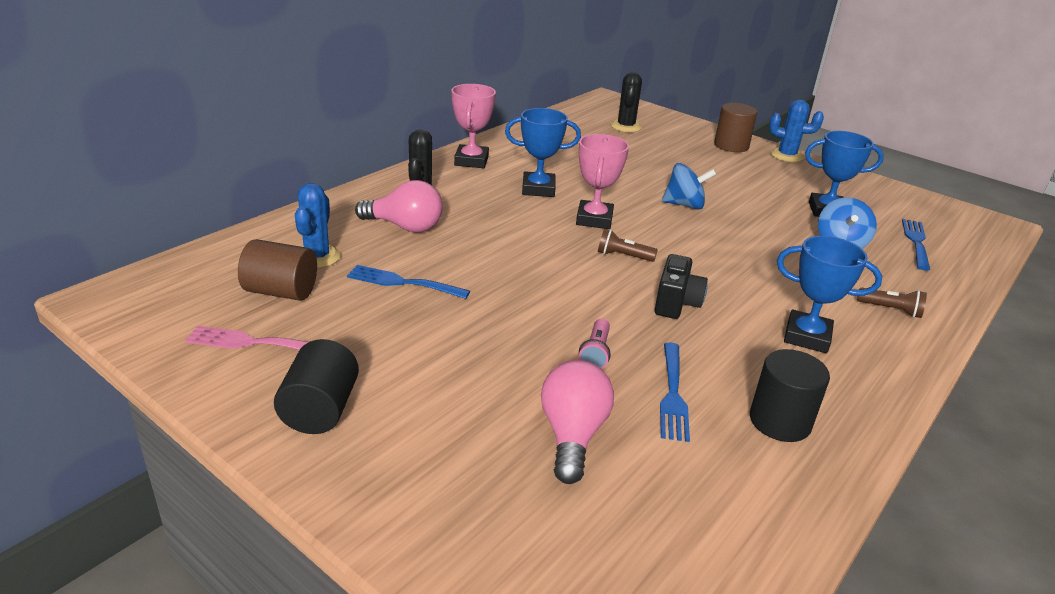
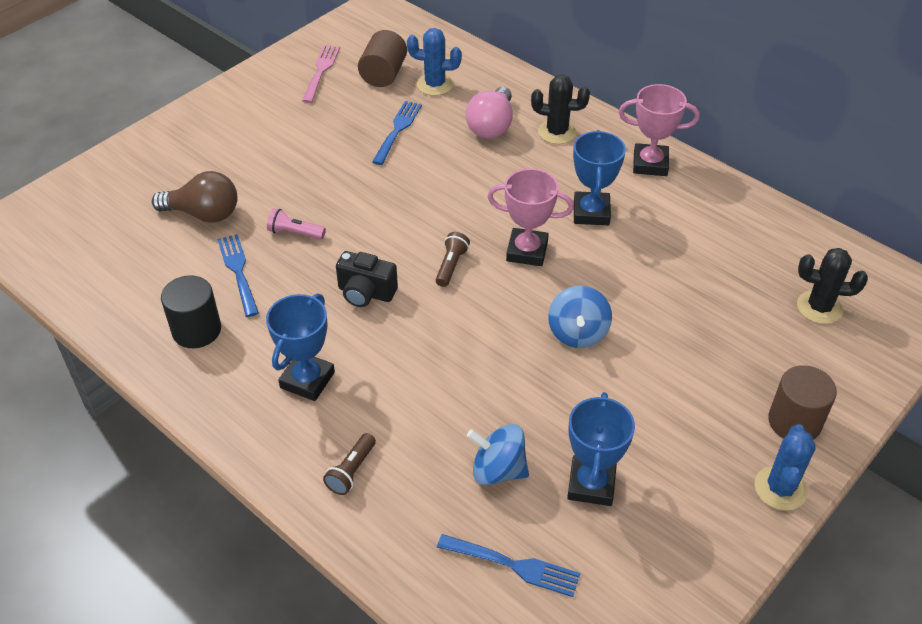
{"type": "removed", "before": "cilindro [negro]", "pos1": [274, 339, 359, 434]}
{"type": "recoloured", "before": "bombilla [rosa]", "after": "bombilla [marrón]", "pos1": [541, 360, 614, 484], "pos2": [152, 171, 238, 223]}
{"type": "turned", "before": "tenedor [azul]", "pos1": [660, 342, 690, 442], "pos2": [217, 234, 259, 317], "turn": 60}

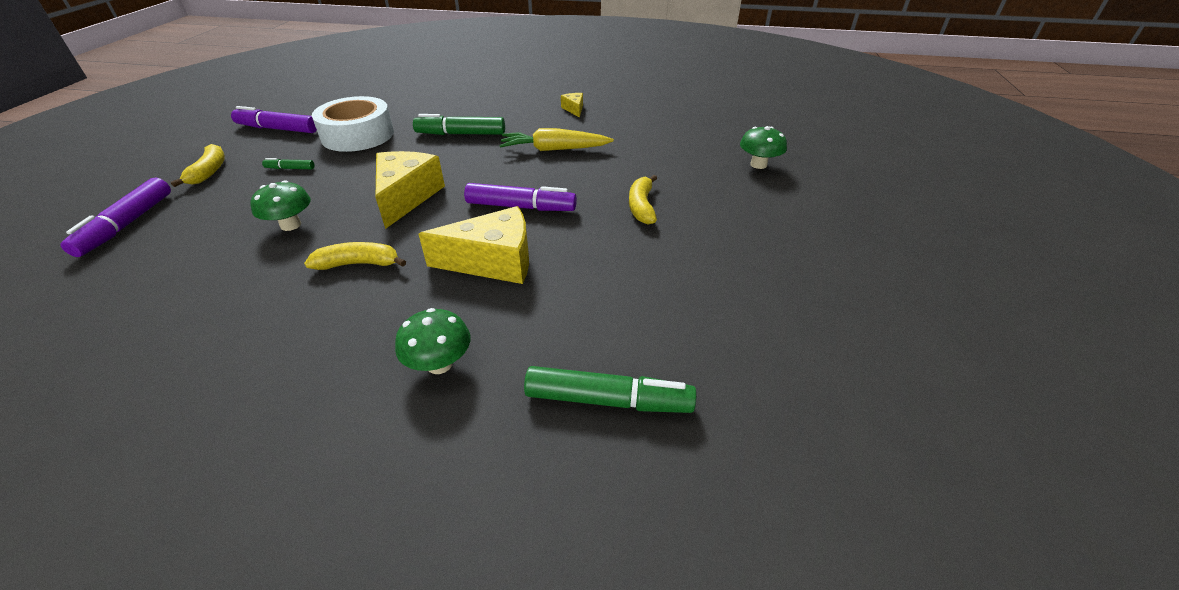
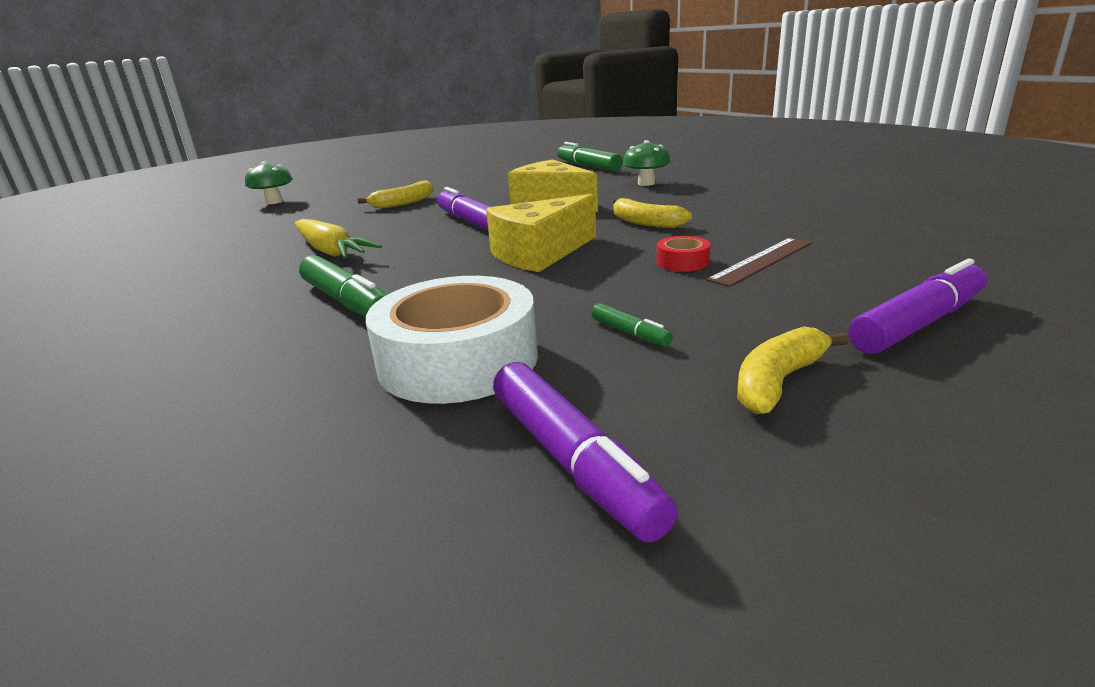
{"type": "replaced", "before": "seta [verde]", "after": "cinta adhesiva [rojo]", "pos1": [250, 180, 311, 231], "pos2": [657, 236, 710, 272]}
{"type": "removed", "before": "queso [amarillo]", "pos1": [561, 93, 583, 118]}
{"type": "added", "after": "regla [marrón]", "pos2": [706, 238, 812, 287]}

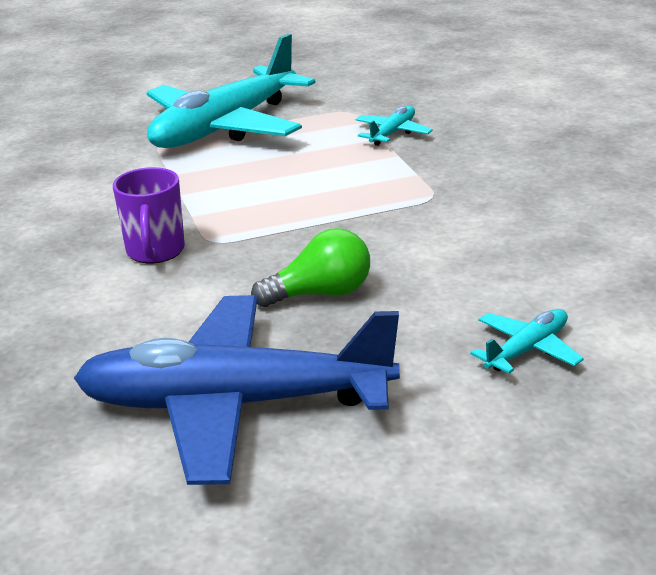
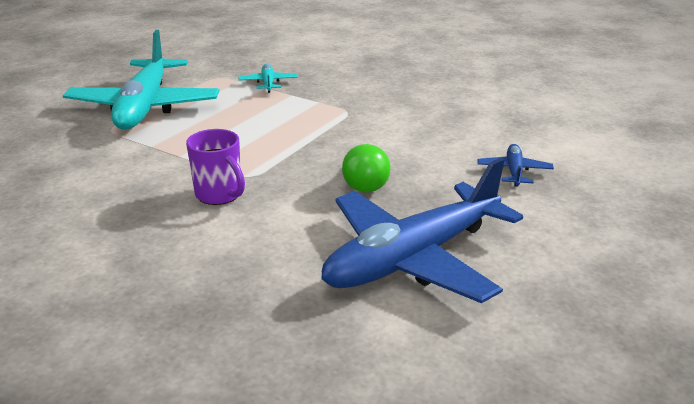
{"type": "turned", "before": "bombilla [verde]", "pos1": [251, 228, 370, 307], "pos2": [342, 144, 391, 193], "turn": 150}
{"type": "recoloured", "before": "avión [turquesa]", "after": "avión [azul]", "pos1": [470, 309, 584, 374], "pos2": [478, 144, 554, 187]}

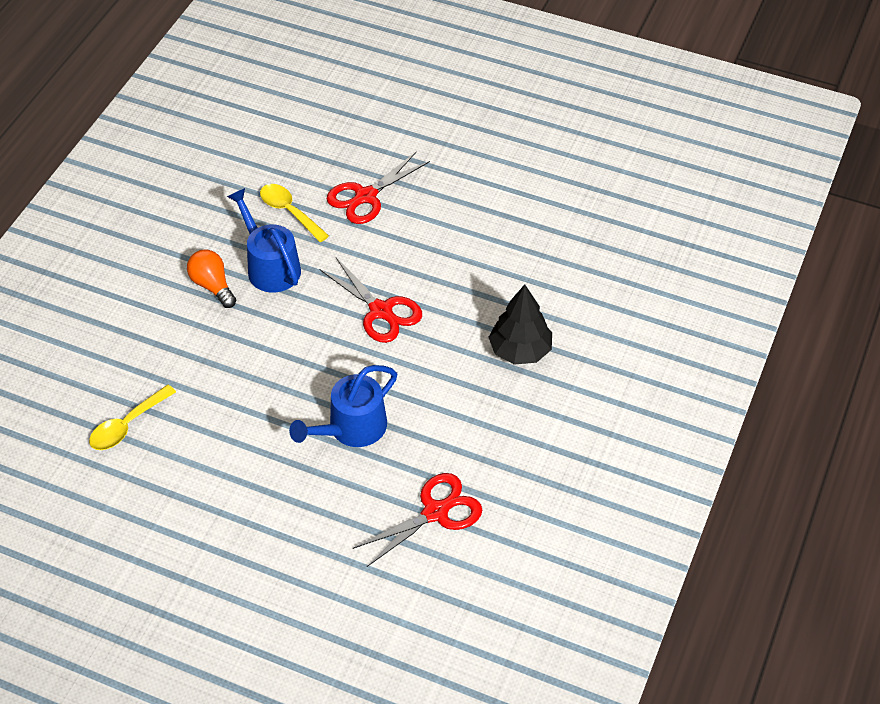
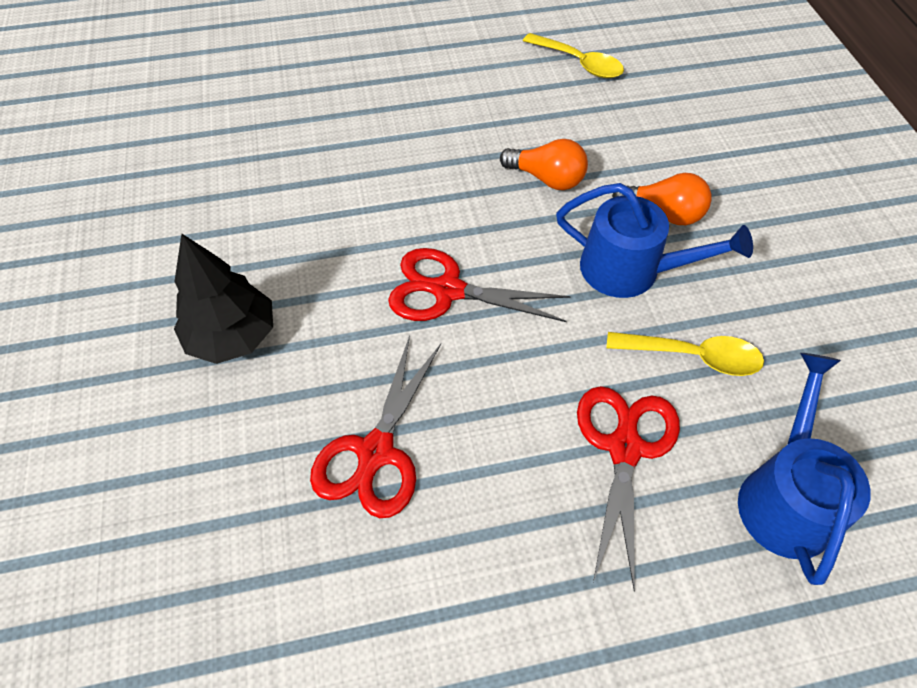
{"type": "turned", "before": "cuchara [amarillo]", "pos1": [89, 385, 176, 450], "pos2": [523, 33, 624, 78], "turn": 120}
{"type": "moved", "before": "regadera [azul]", "pos1": [289, 365, 397, 447], "pos2": [738, 353, 871, 585]}
{"type": "moved", "before": "tijeras [rojo]", "pos1": [353, 473, 482, 567], "pos2": [310, 335, 441, 518]}
{"type": "added", "after": "bombilla [naranja]", "pos2": [500, 139, 588, 190]}

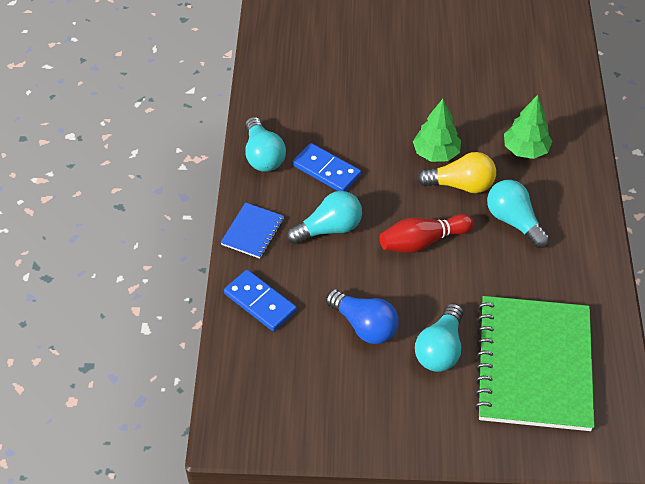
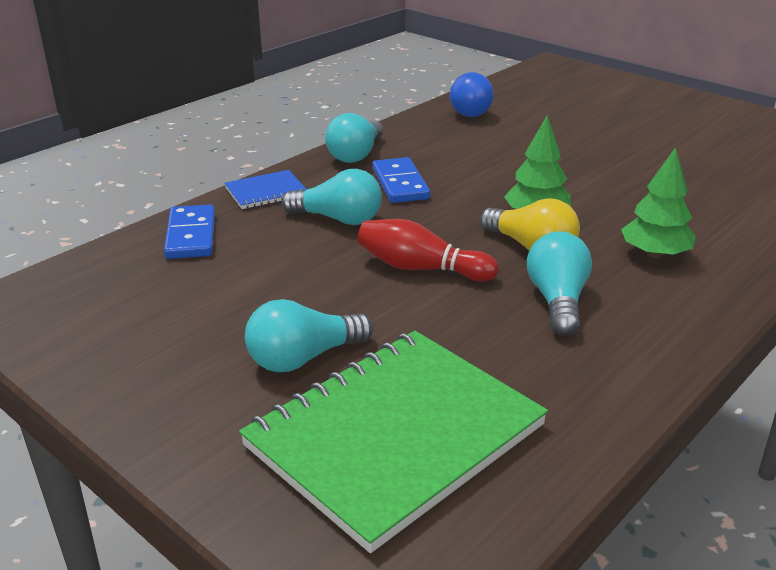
{"type": "moved", "before": "bombilla [azul]", "pos1": [326, 289, 399, 344], "pos2": [450, 72, 494, 117]}

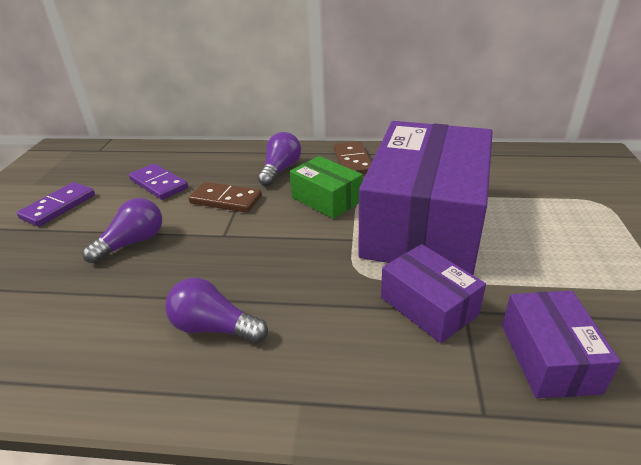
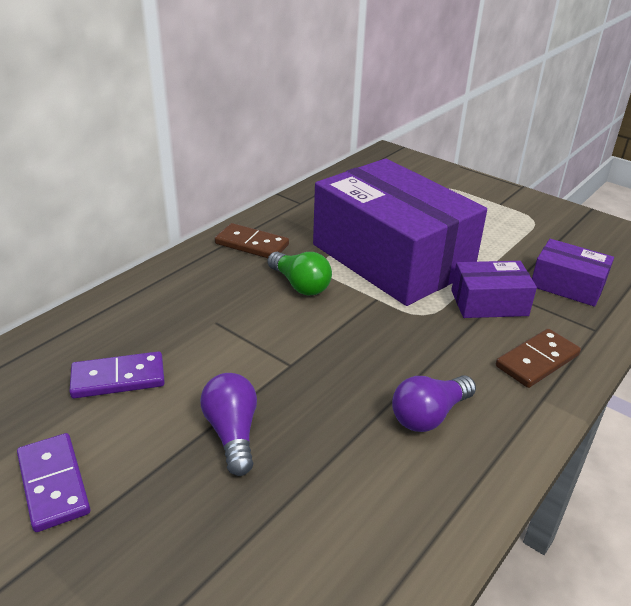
{"type": "moved", "before": "ficha de dominó [marrón]", "pos1": [188, 182, 262, 213], "pos2": [496, 329, 581, 388]}
{"type": "removed", "before": "bombilla [morado]", "pos1": [258, 132, 301, 186]}
{"type": "replaced", "before": "caja [verde]", "after": "bombilla [verde]", "pos1": [289, 156, 363, 219], "pos2": [268, 252, 332, 295]}

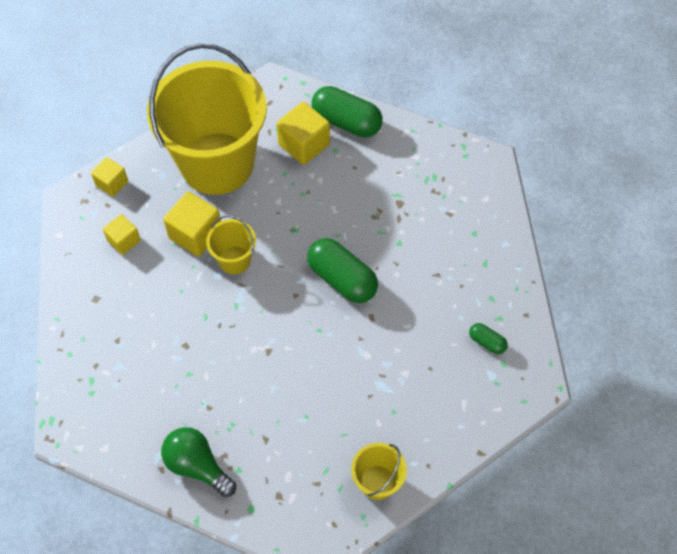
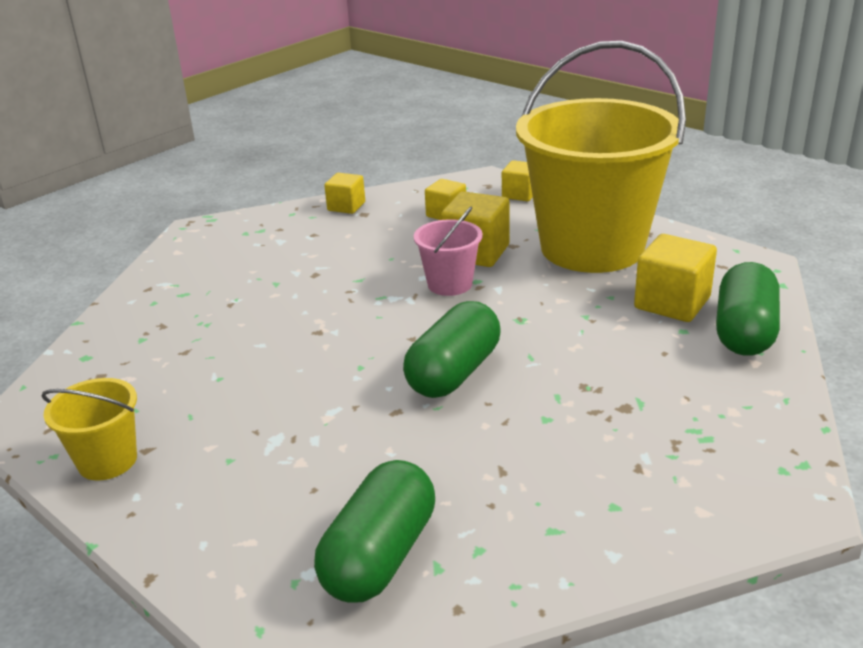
{"type": "removed", "before": "bombilla [verde]", "pos1": [161, 427, 236, 497]}
{"type": "recoloured", "before": "balde [amarillo]", "after": "balde [rosa]", "pos1": [206, 215, 256, 274], "pos2": [414, 207, 483, 296]}
{"type": "resized", "before": "cápsula [verde]", "pos1": [469, 323, 508, 354], "pos2": [314, 460, 435, 603], "scale": 2.04}
{"type": "added", "after": "cubo [amarillo]", "pos2": [324, 173, 365, 214]}

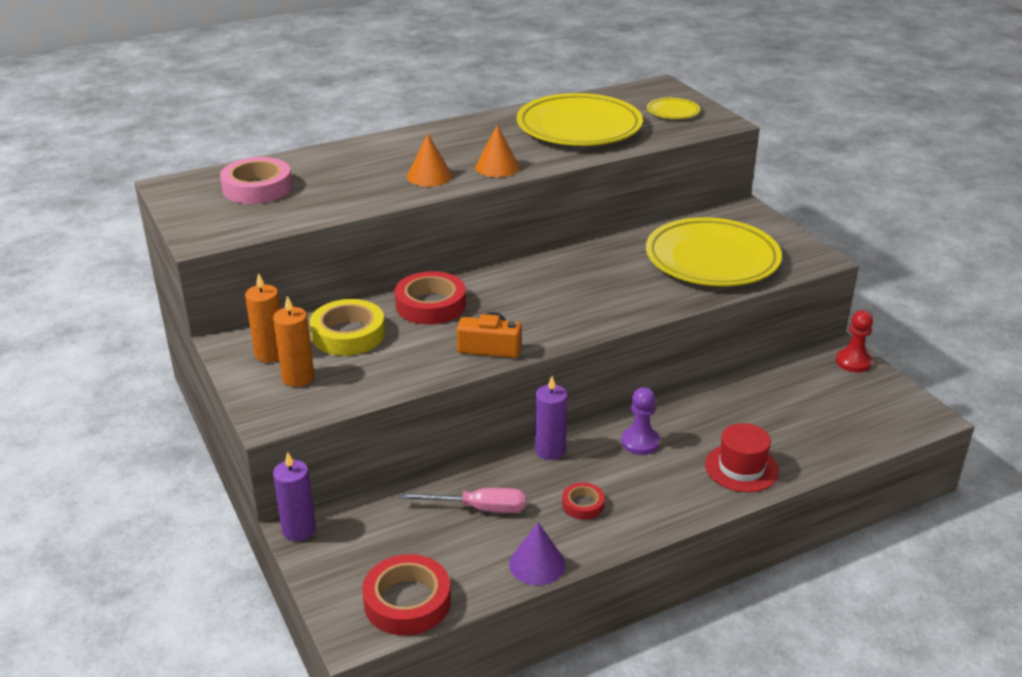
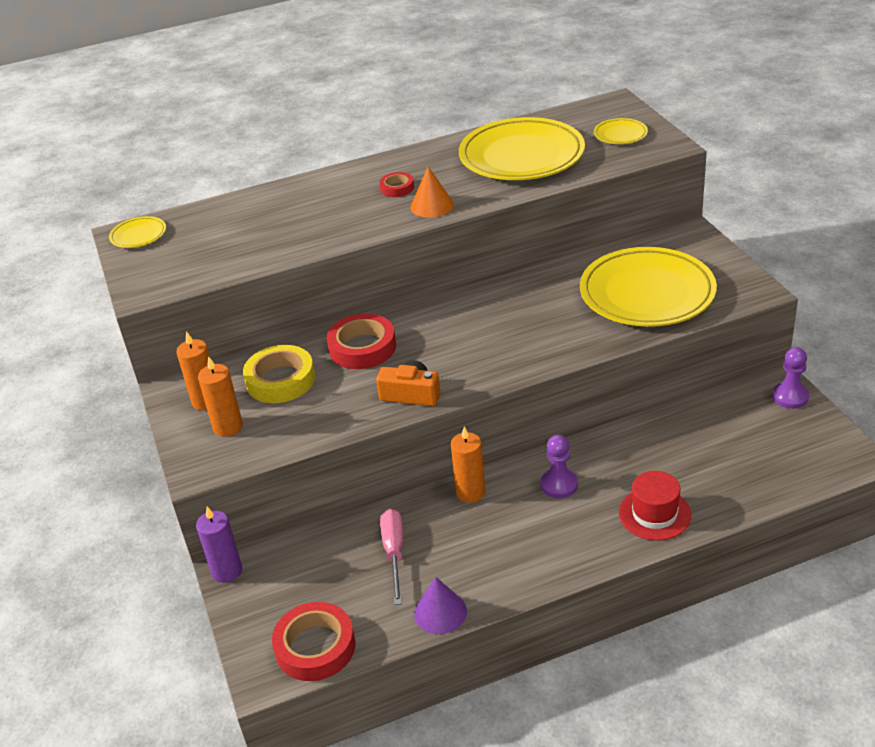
{"type": "removed", "before": "cinta adhesiva [rosa]", "pos1": [220, 157, 292, 204]}
{"type": "turned", "before": "destornillador [rosa]", "pos1": [399, 488, 526, 513], "pos2": [380, 509, 403, 605], "turn": -105}
{"type": "removed", "before": "cono [naranja]", "pos1": [407, 133, 452, 187]}
{"type": "recoloured", "before": "vela [morado]", "after": "vela [naranja]", "pos1": [535, 376, 567, 460], "pos2": [451, 427, 485, 503]}
{"type": "moved", "before": "cinta adhesiva [rojo]", "pos1": [562, 482, 605, 520], "pos2": [379, 172, 414, 197]}
{"type": "recoloured", "before": "peón [rojo]", "after": "peón [morado]", "pos1": [836, 310, 873, 373], "pos2": [772, 347, 809, 409]}
{"type": "added", "after": "plato [amarillo]", "pos2": [109, 216, 166, 248]}

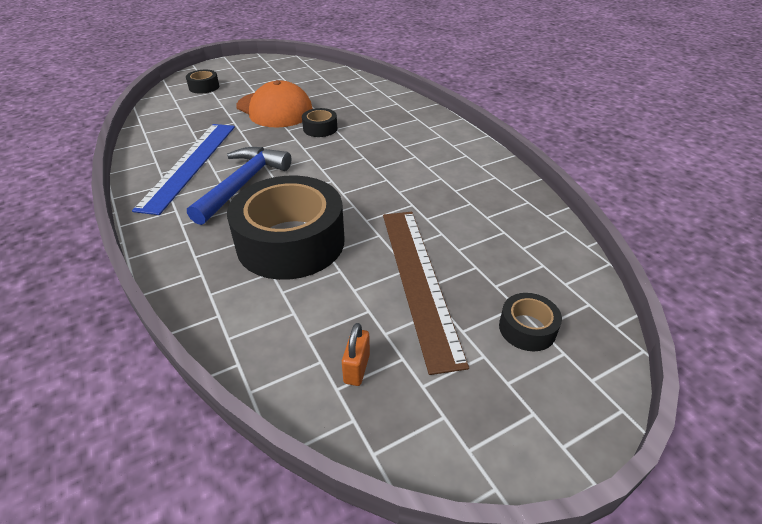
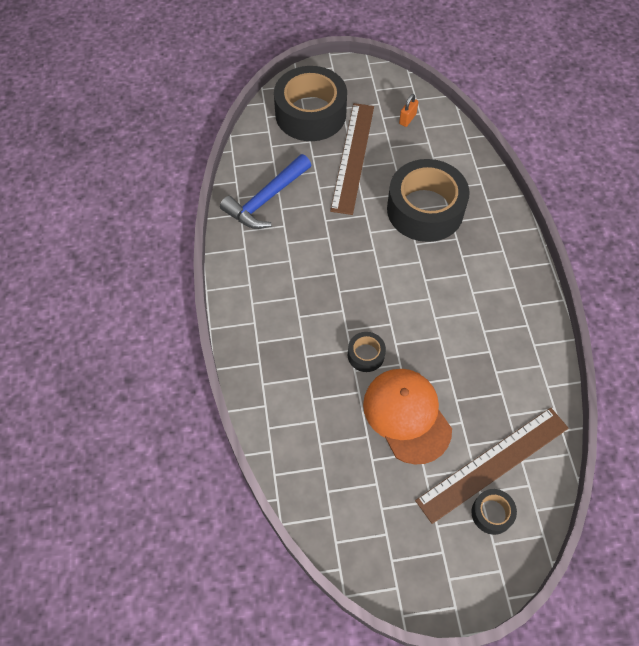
{"type": "removed", "before": "regla [azul]", "pos1": [132, 124, 235, 215]}
{"type": "moved", "before": "martillo [azul]", "pos1": [187, 147, 291, 225], "pos2": [220, 154, 311, 229]}
{"type": "resized", "before": "cinta adhesiva [negro]", "pos1": [499, 293, 562, 351], "pos2": [274, 66, 347, 141], "scale": 2.3}
{"type": "added", "after": "regla [marrón]", "pos2": [415, 408, 569, 524]}

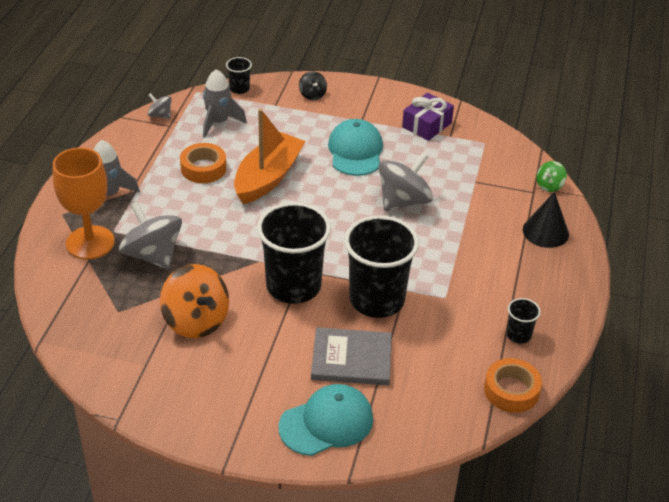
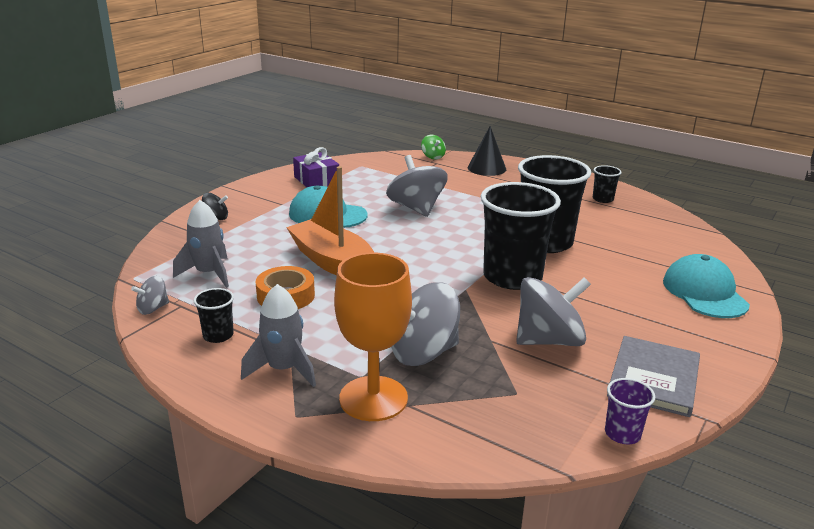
{"type": "recoloured", "before": "peonza [naranja]", "after": "peonza [gris]", "pos1": [160, 264, 229, 338], "pos2": [516, 277, 591, 346]}
{"type": "moved", "before": "vaso [negro]", "pos1": [226, 57, 252, 94], "pos2": [194, 288, 234, 343]}
{"type": "moved", "before": "libro [gris]", "pos1": [311, 327, 392, 385], "pos2": [607, 336, 700, 417]}
{"type": "removed", "before": "cinta adhesiva [naranja]", "pos1": [484, 358, 542, 413]}
{"type": "added", "after": "vaso [morado]", "pos2": [605, 378, 655, 444]}

